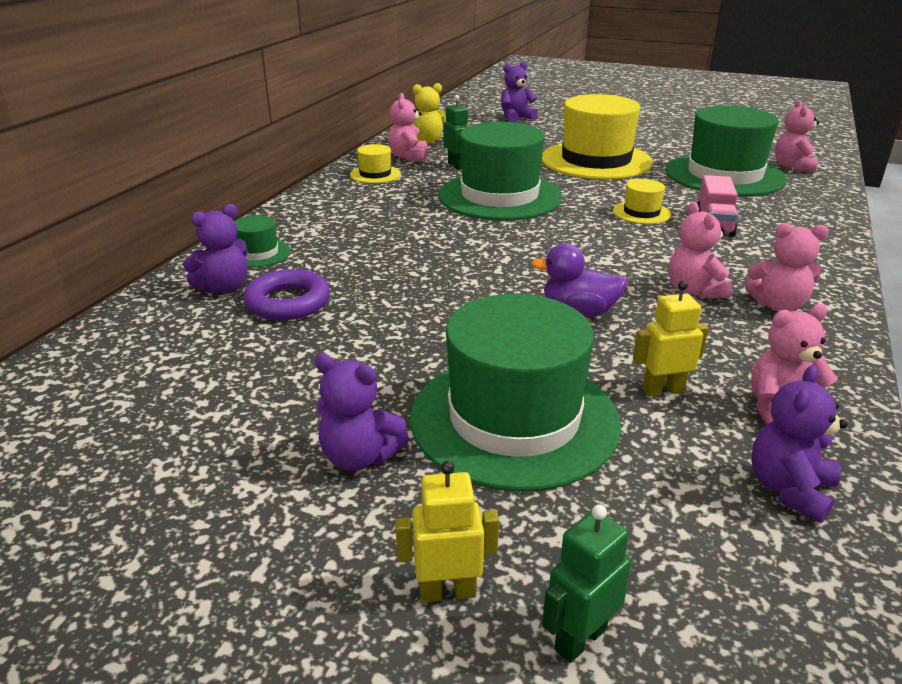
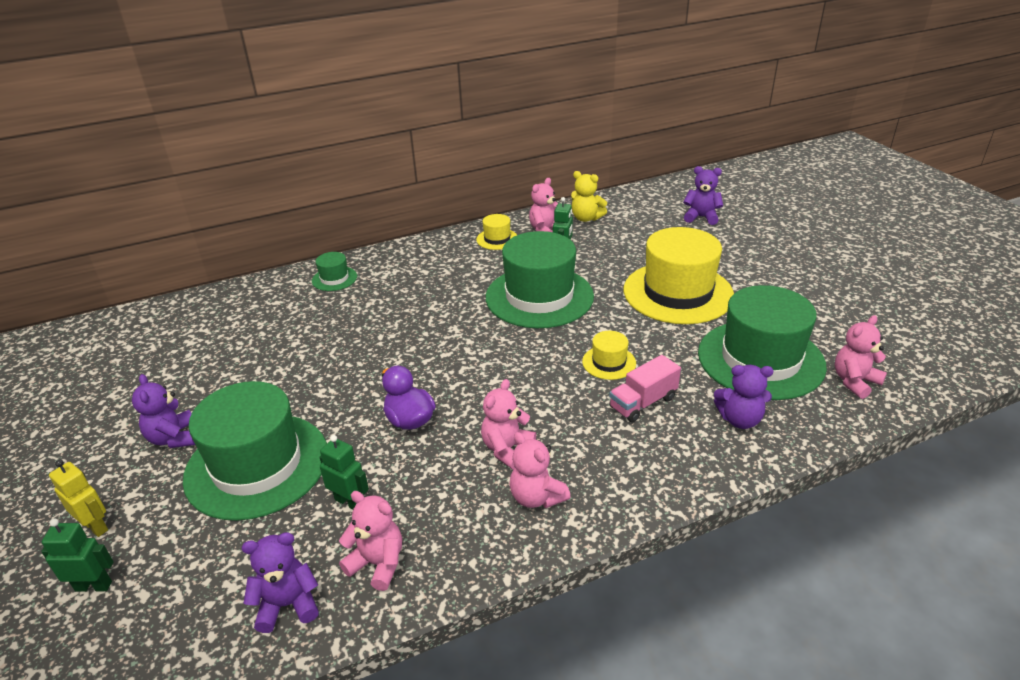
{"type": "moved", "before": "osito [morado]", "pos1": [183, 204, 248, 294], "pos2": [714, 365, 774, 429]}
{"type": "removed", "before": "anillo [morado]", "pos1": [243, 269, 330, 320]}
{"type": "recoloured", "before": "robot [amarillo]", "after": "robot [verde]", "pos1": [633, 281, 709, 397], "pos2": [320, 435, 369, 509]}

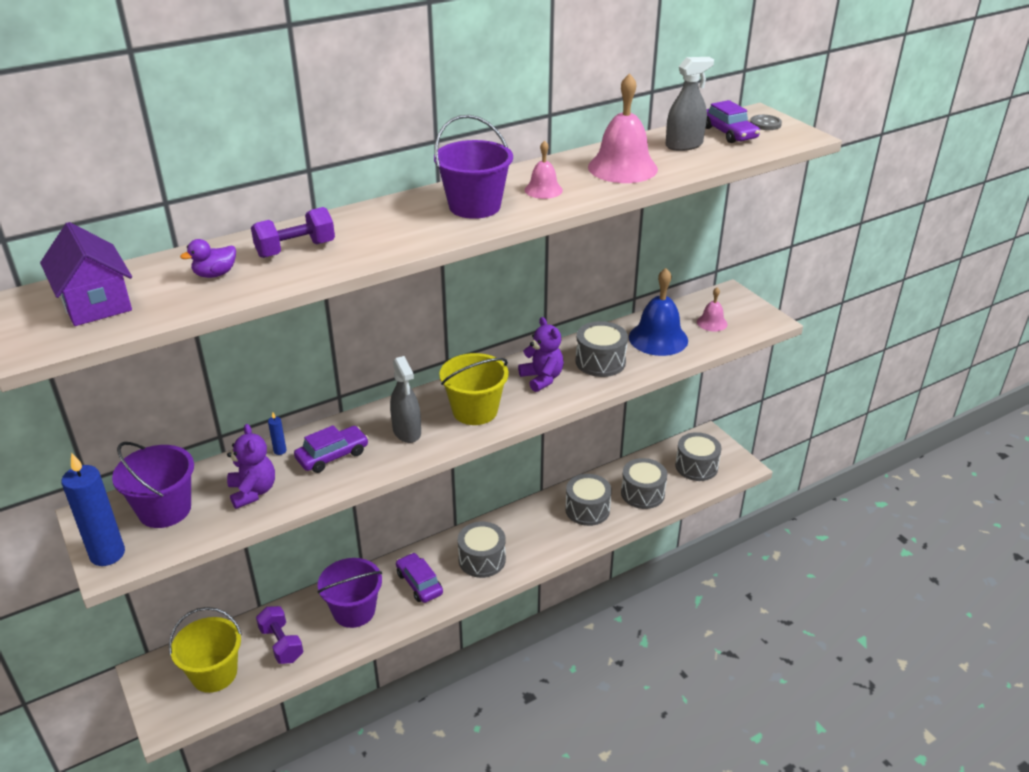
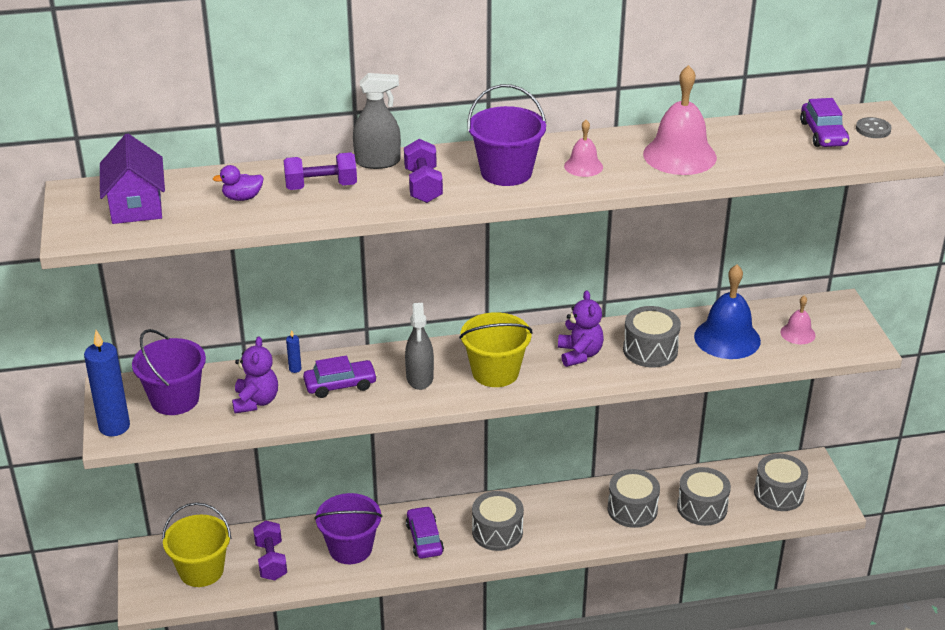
{"type": "moved", "before": "pulverizador [gris]", "pos1": [666, 57, 714, 151], "pos2": [353, 73, 401, 169]}
{"type": "added", "after": "mancuerna [morado]", "pos2": [404, 139, 443, 203]}

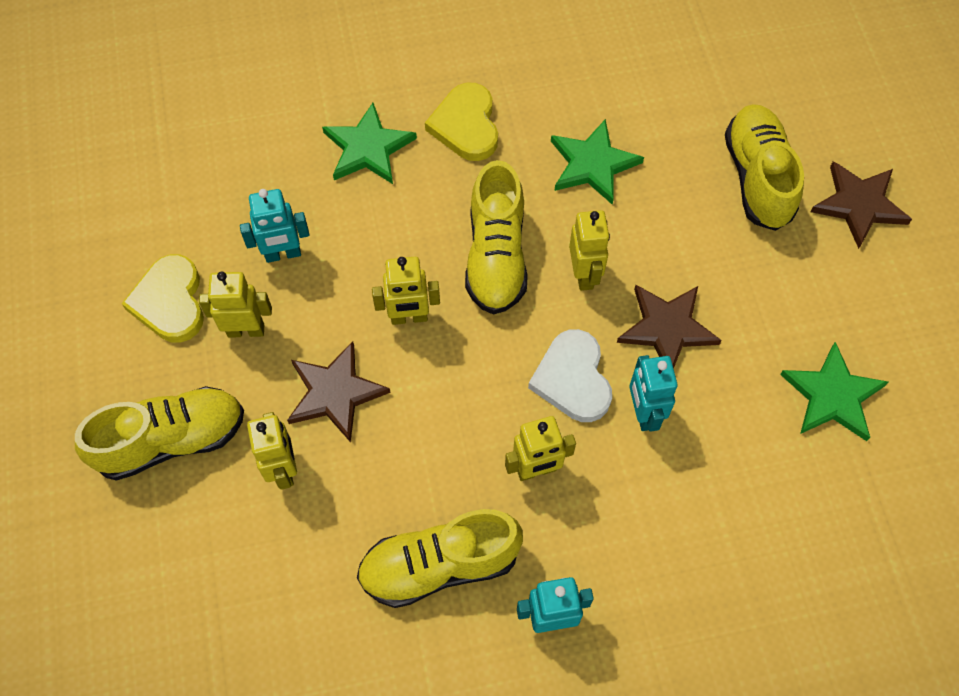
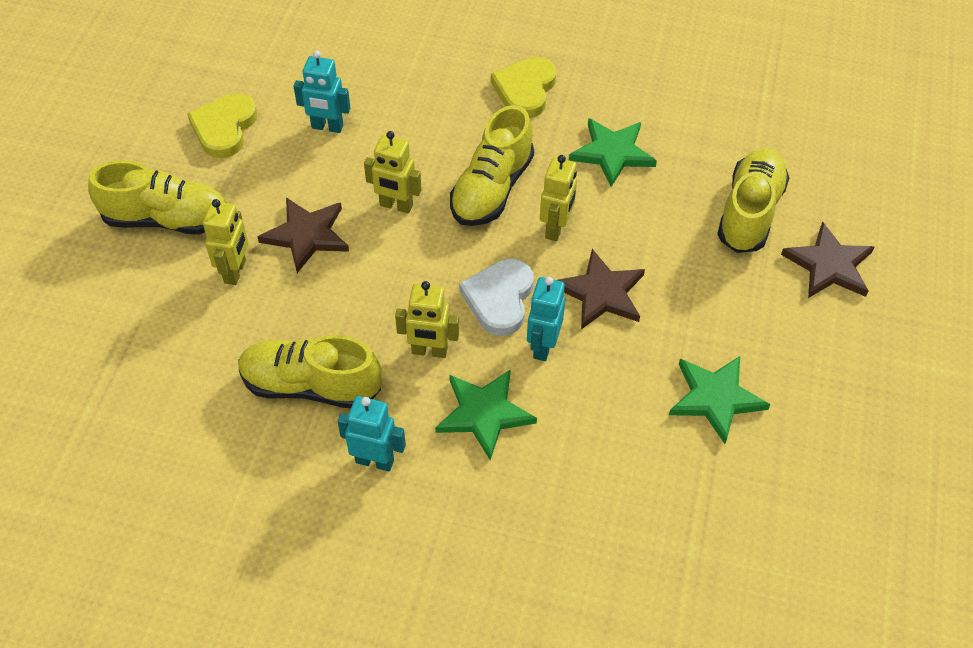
{"type": "removed", "before": "robot [amarillo]", "pos1": [199, 271, 272, 338]}
{"type": "moved", "before": "estrella [verde]", "pos1": [322, 103, 417, 184], "pos2": [435, 369, 537, 460]}

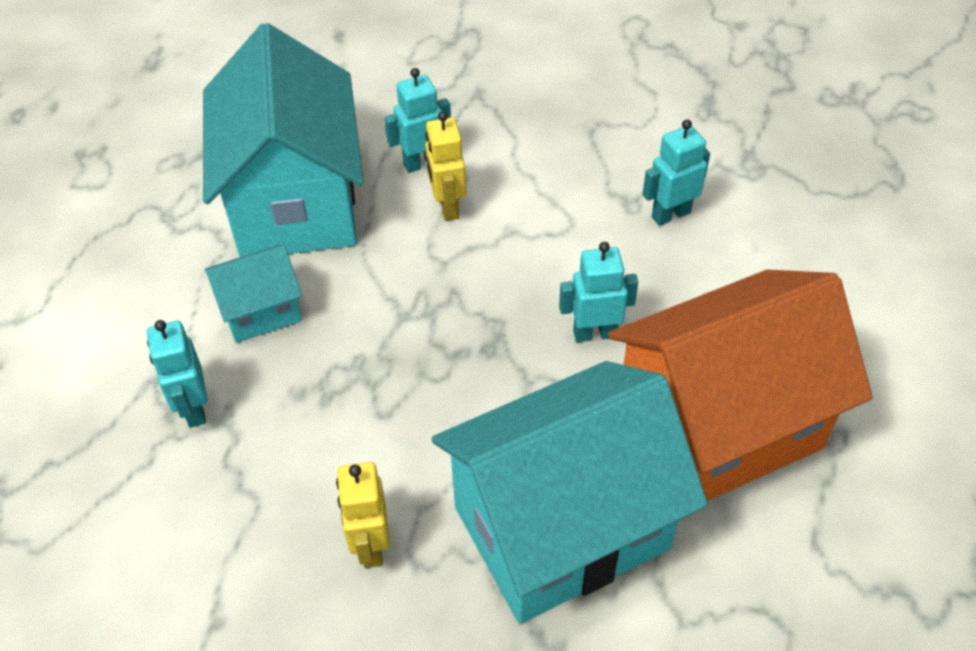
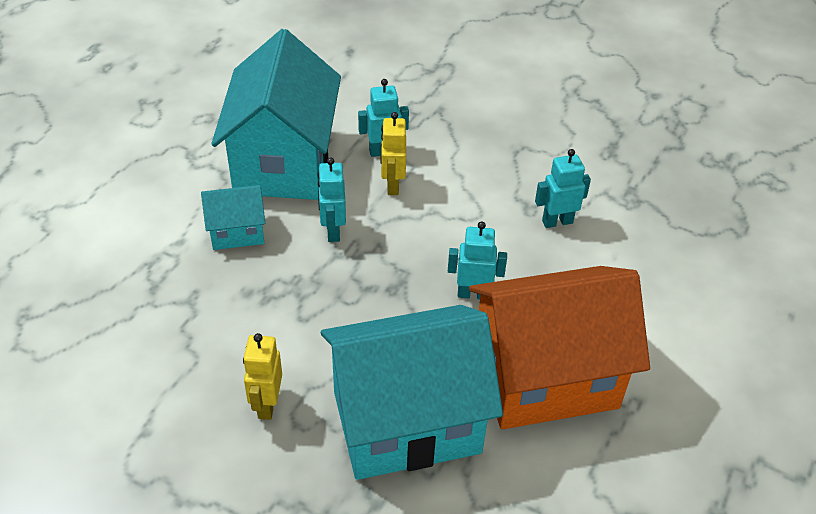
{"type": "moved", "before": "robot [turquesa]", "pos1": [147, 320, 208, 428], "pos2": [318, 157, 346, 242]}

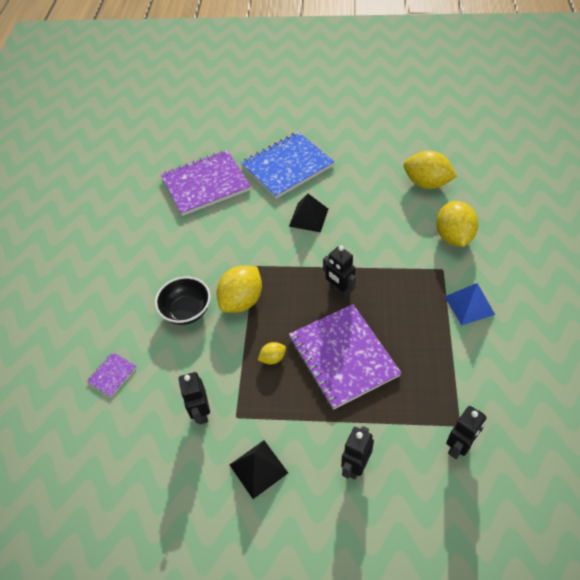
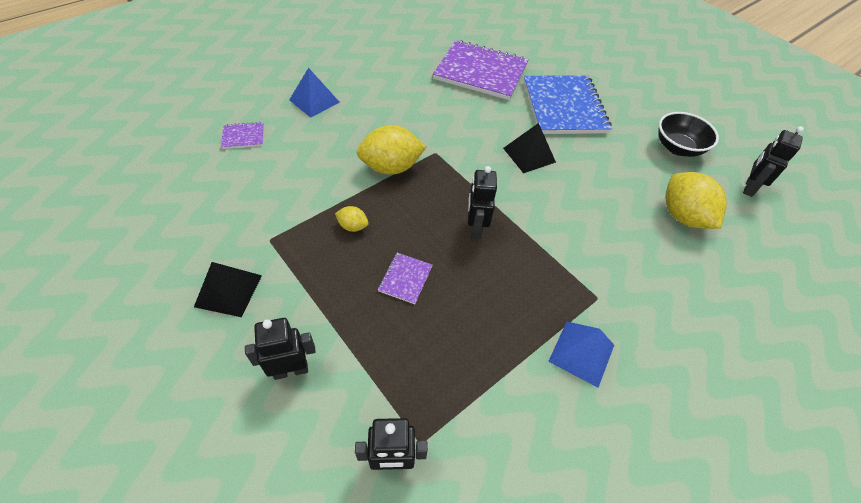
{"type": "moved", "before": "cuenco [negro]", "pos1": [155, 277, 211, 325], "pos2": [658, 112, 719, 157]}
{"type": "moved", "before": "robot [negro]", "pos1": [179, 372, 210, 425], "pos2": [743, 126, 804, 197]}
{"type": "turned", "before": "cuaderno [azul]", "pos1": [241, 132, 334, 199], "pos2": [524, 75, 612, 134], "turn": 75}
{"type": "resized", "before": "cuaderno [morado]", "pos1": [289, 304, 401, 410], "pos2": [378, 253, 433, 304], "scale": 0.42}
{"type": "removed", "before": "limón [amarillo]", "pos1": [436, 201, 478, 247]}
{"type": "added", "after": "pirámide [azul]", "pos2": [289, 67, 340, 118]}

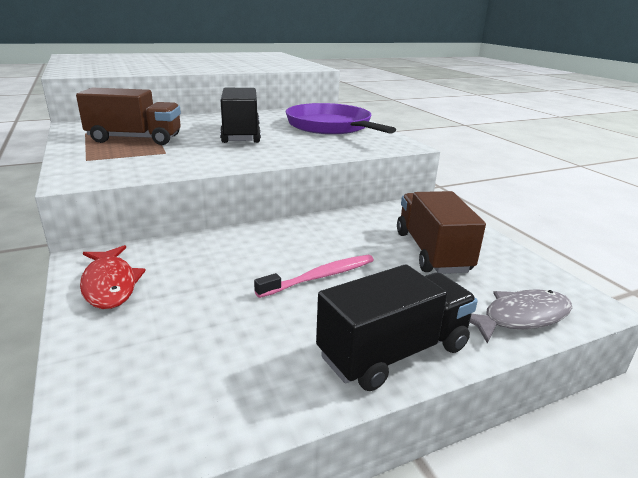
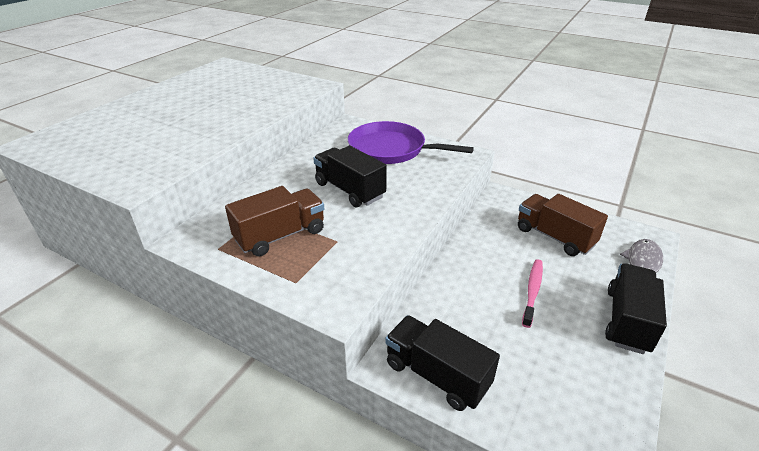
{"type": "replaced", "before": "pez [rojo]", "after": "camión [negro]", "pos1": [80, 245, 146, 309], "pos2": [385, 315, 500, 411]}

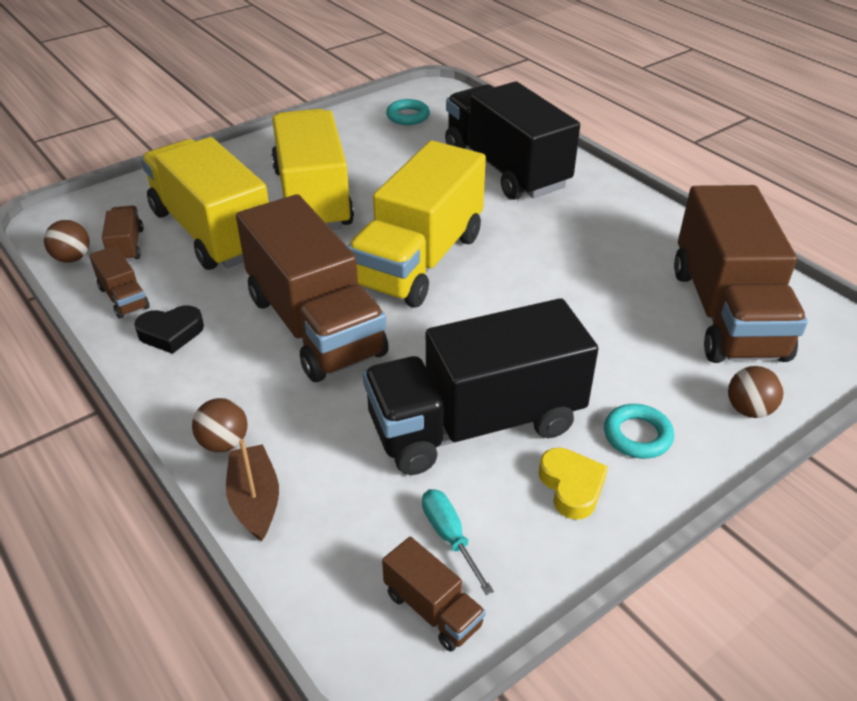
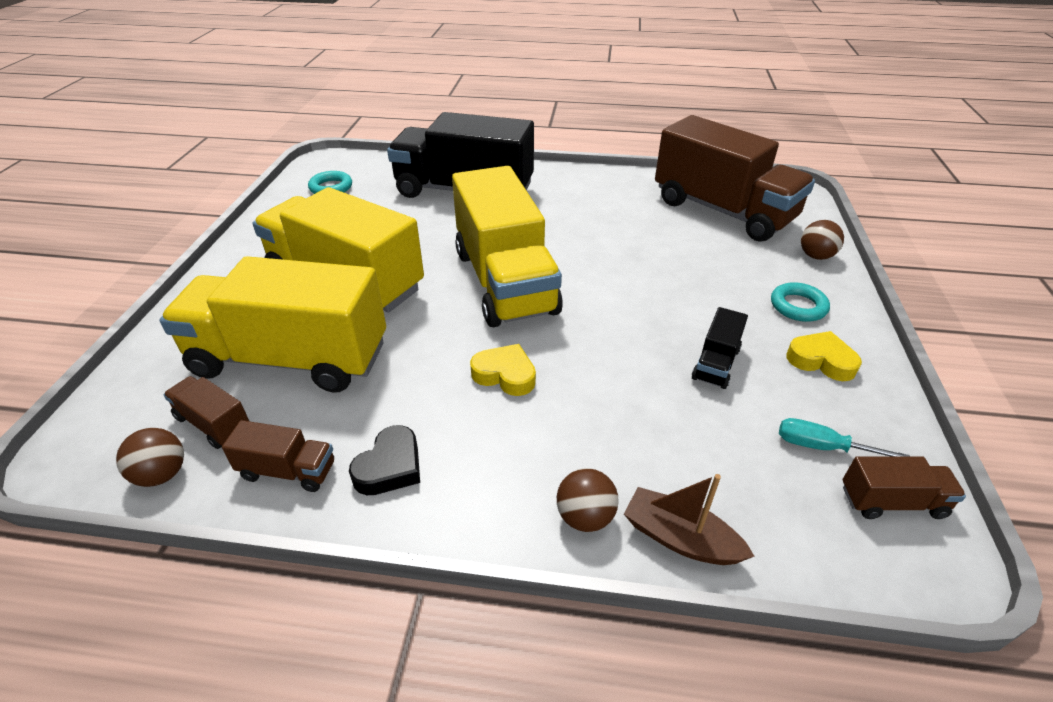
{"type": "replaced", "before": "camión [marrón]", "after": "corazón [amarillo]", "pos1": [236, 194, 389, 382], "pos2": [470, 344, 536, 396]}
{"type": "resized", "before": "camión [negro]", "pos1": [363, 298, 598, 475], "pos2": [692, 307, 748, 389], "scale": 0.42}

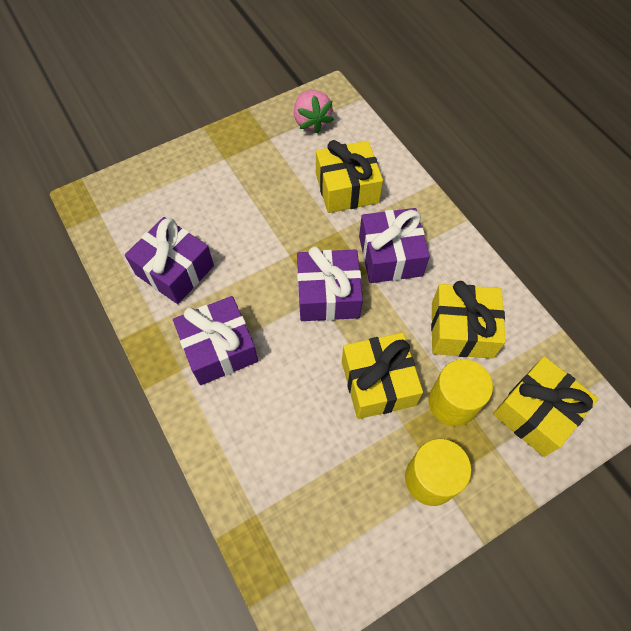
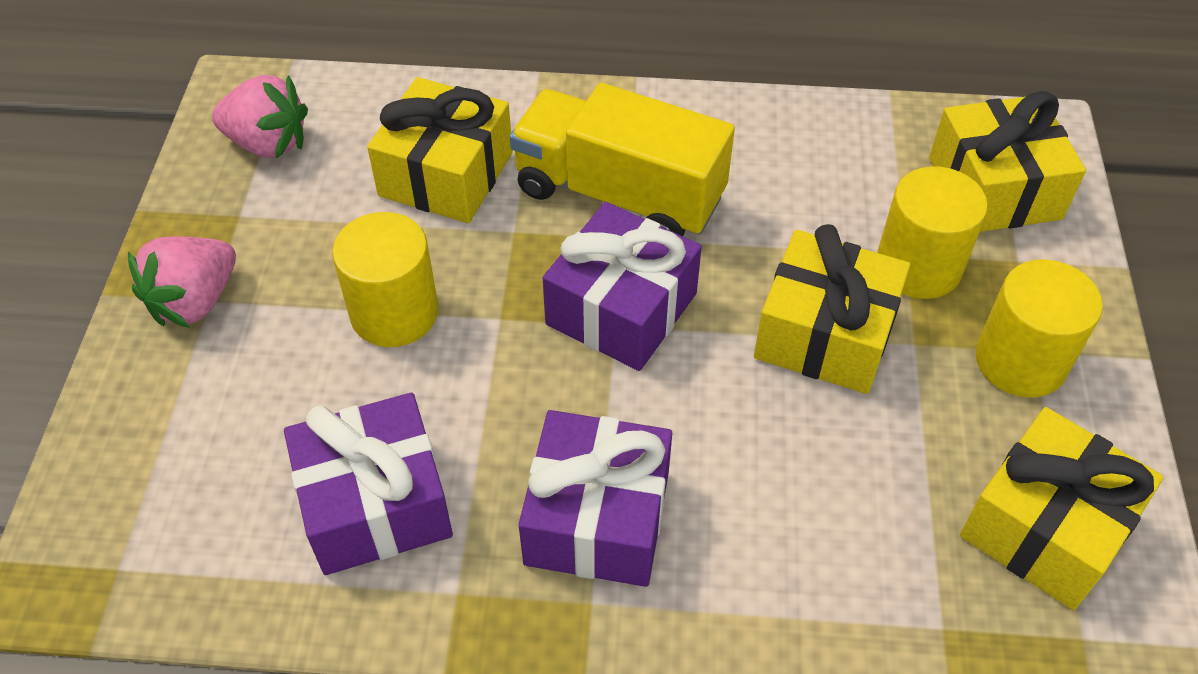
{"type": "replaced", "before": "regalo [morado]", "after": "camión [amarillo]", "pos1": [359, 208, 430, 283], "pos2": [510, 83, 735, 236]}
{"type": "moved", "before": "regalo [amarillo]", "pos1": [431, 281, 506, 359], "pos2": [960, 407, 1164, 610]}
{"type": "added", "after": "fresa [rosa]", "pos2": [128, 237, 236, 328]}
{"type": "added", "after": "cilindro [amarillo]", "pos2": [332, 212, 438, 347]}

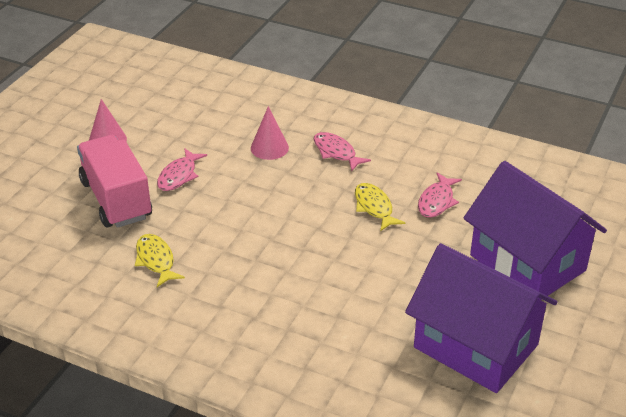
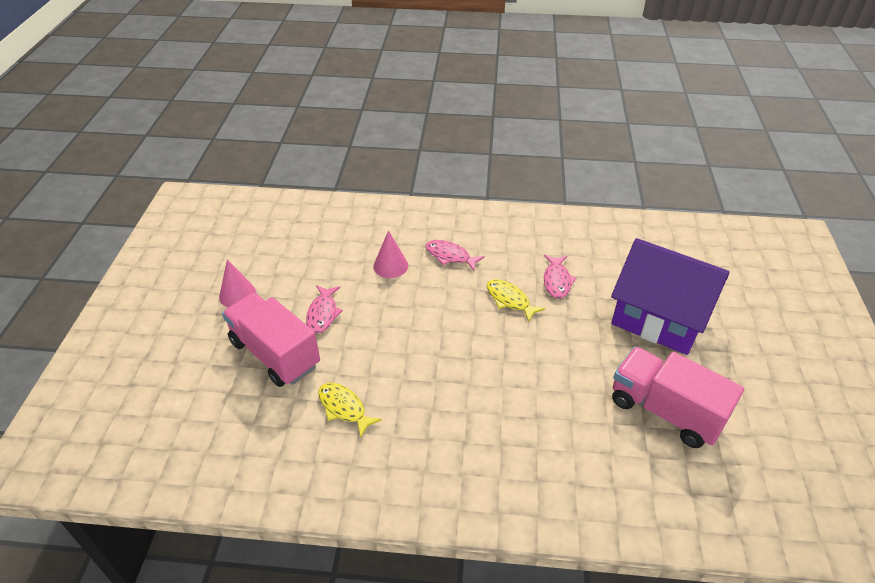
{"type": "replaced", "before": "casa [morado]", "after": "camión [rosa]", "pos1": [405, 243, 557, 393], "pos2": [612, 347, 744, 448]}

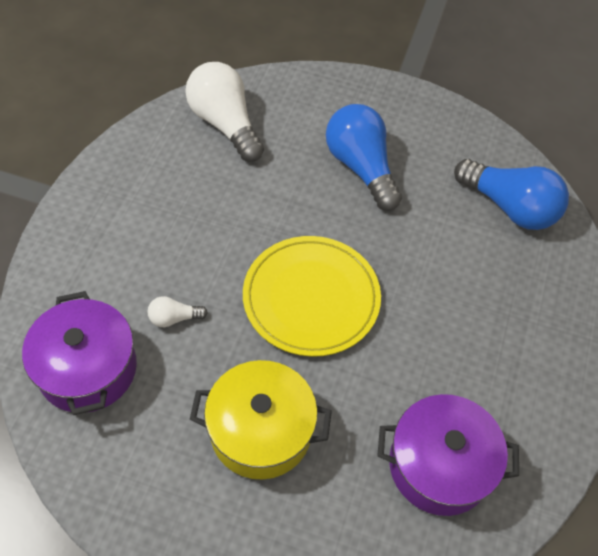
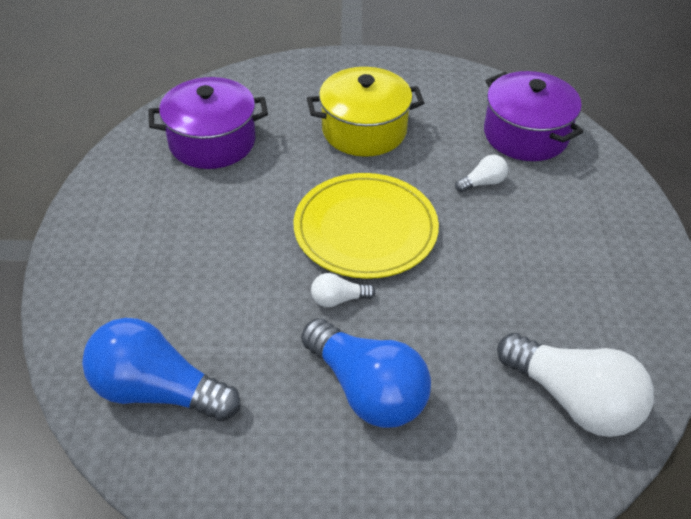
{"type": "added", "after": "bombilla [blanco]", "pos2": [311, 273, 376, 307]}

